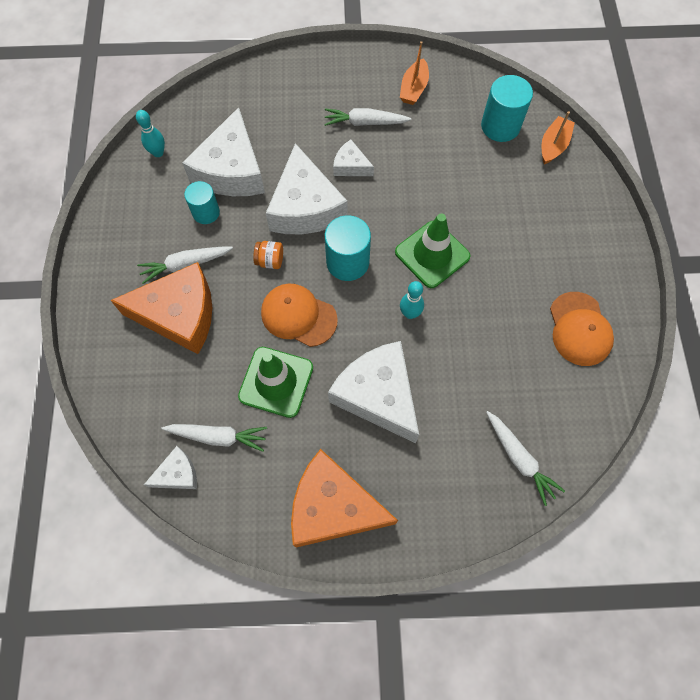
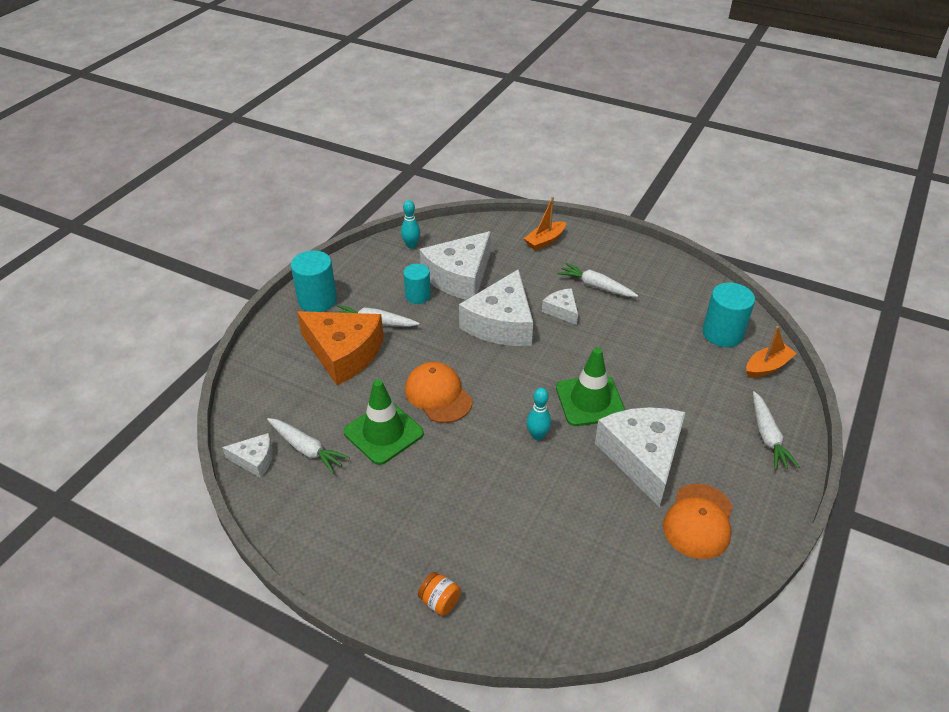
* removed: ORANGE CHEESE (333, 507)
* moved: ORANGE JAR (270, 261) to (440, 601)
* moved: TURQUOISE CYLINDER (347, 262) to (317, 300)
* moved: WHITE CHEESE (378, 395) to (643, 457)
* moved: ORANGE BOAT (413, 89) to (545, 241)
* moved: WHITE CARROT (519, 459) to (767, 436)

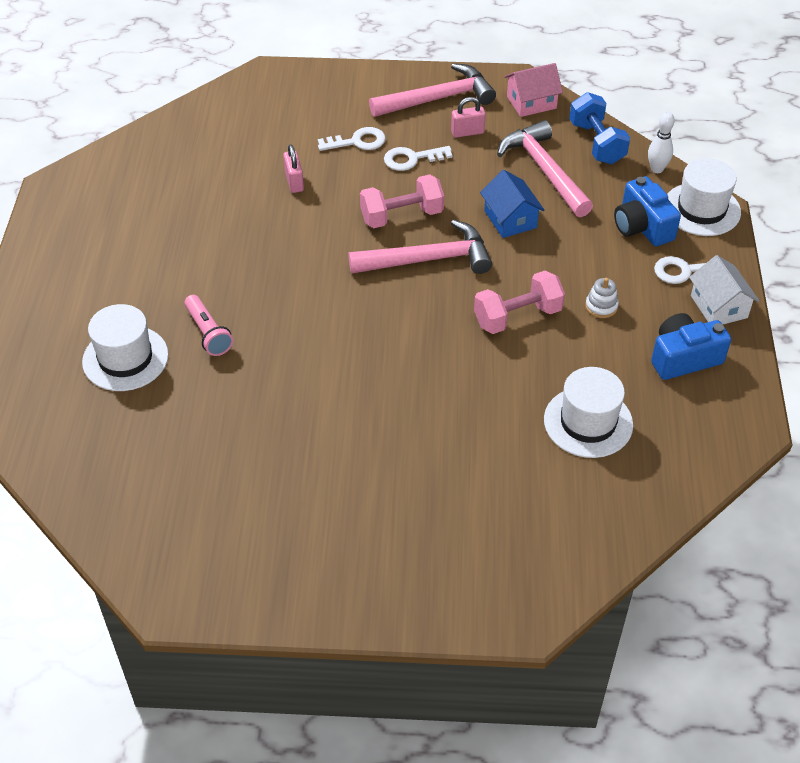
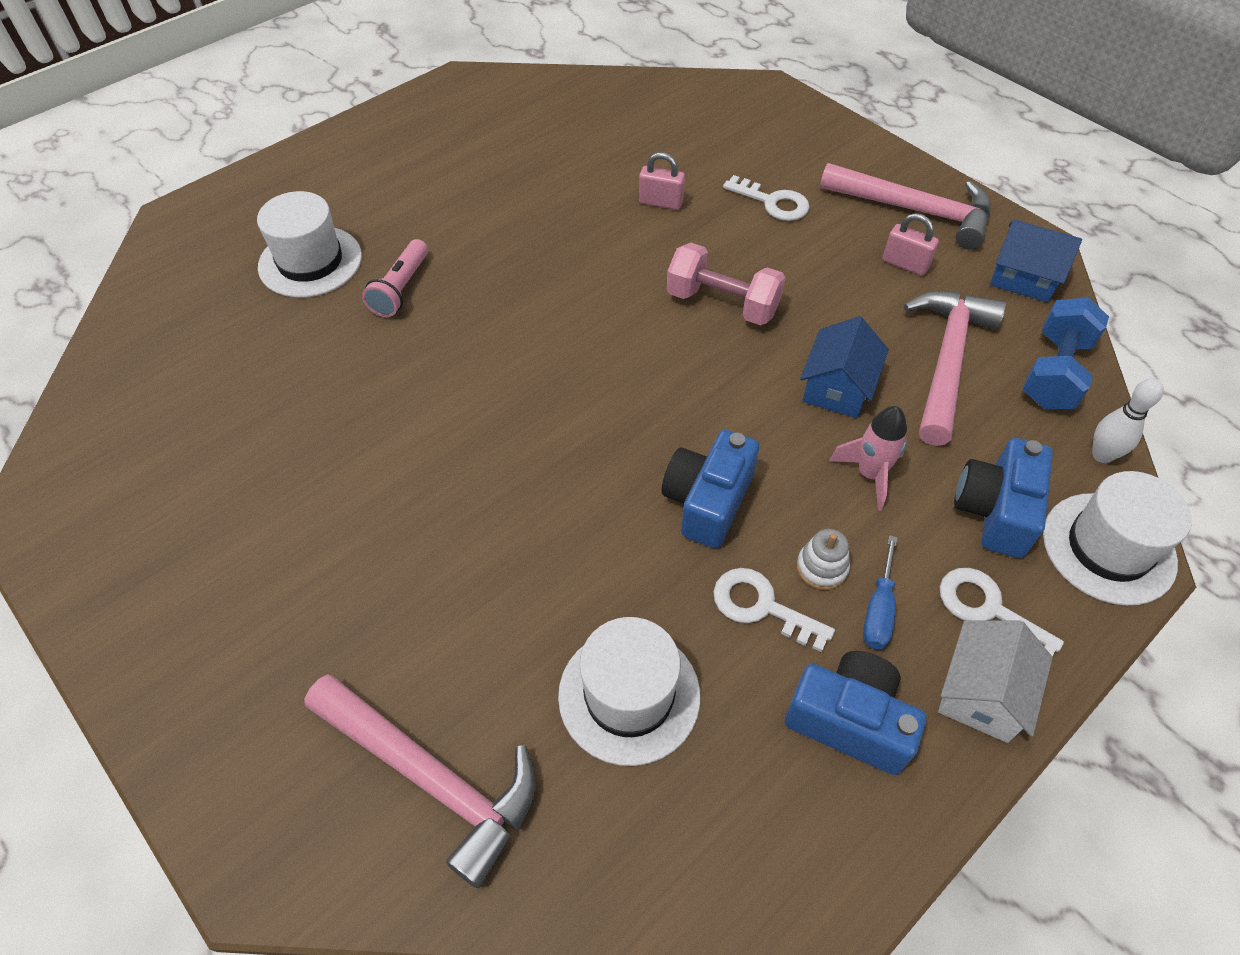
* added: PINK ROCKET (870, 474)
* added: BLUE SCREWDRIVER (878, 610)
* moved: PINK HAMMER (429, 259) to (432, 778)
* moved: WHITE KEY (412, 159) to (761, 607)
* replaced: PINK DUMBBELL (517, 316) to BLUE CAMERA (707, 501)
* recoloured: PINK HOUSE (531, 102) to BLUE HOUSE (1023, 278)
* turned: PINK PADLOCK (294, 182) = (660, 202) 75 degrees clockwise

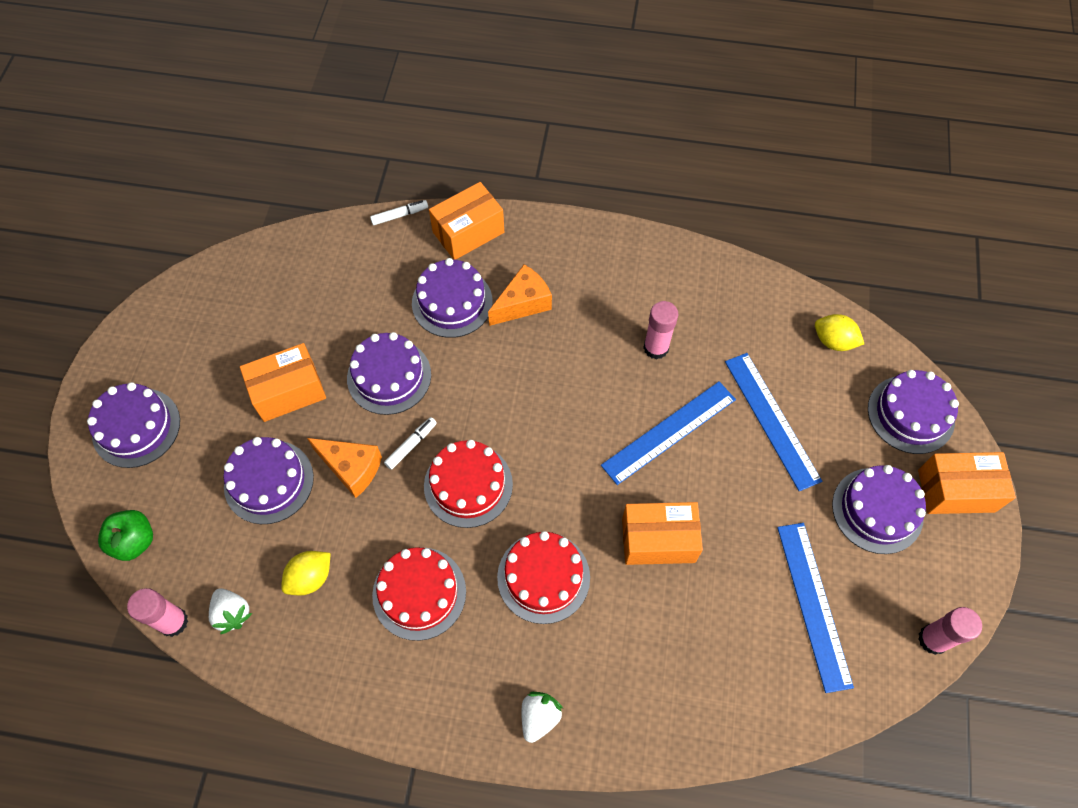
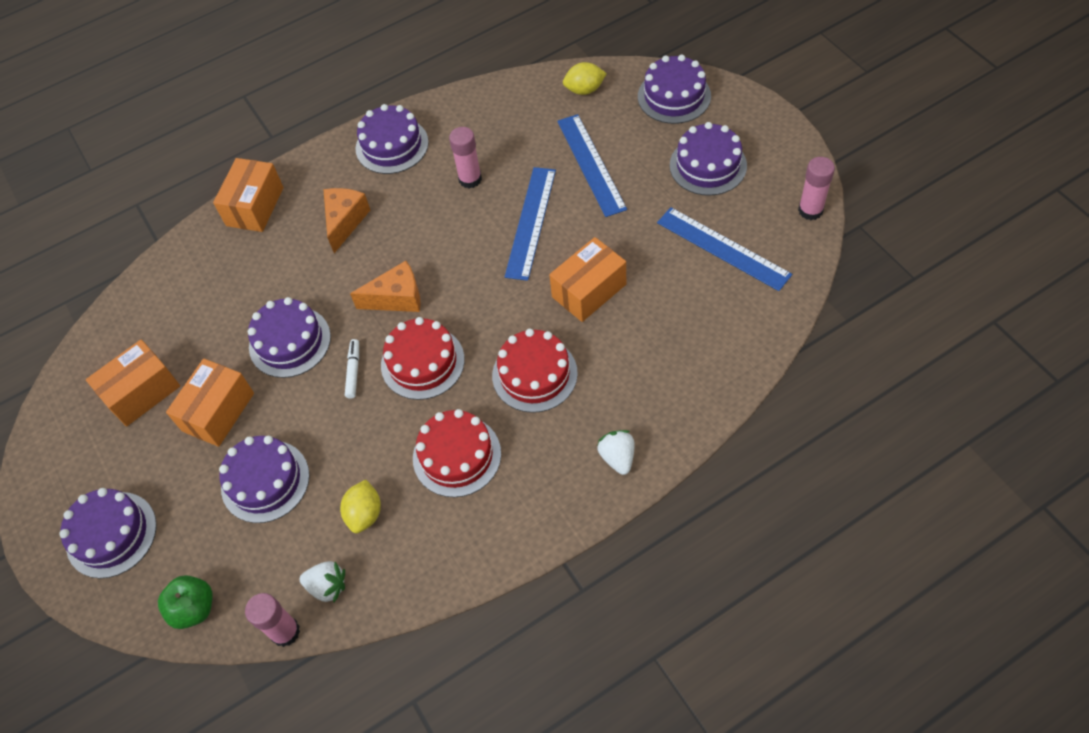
* removed: WHITE MARKER (400, 215)
* moved: ORANGE CHEESE (351, 468) to (397, 298)
* moved: PURPLE CAKE (452, 302) to (392, 145)
* moved: ORANGE BOX (956, 491) to (142, 392)
* turned: BLUE RULER (771, 420) = (591, 164) 45 degrees clockwise

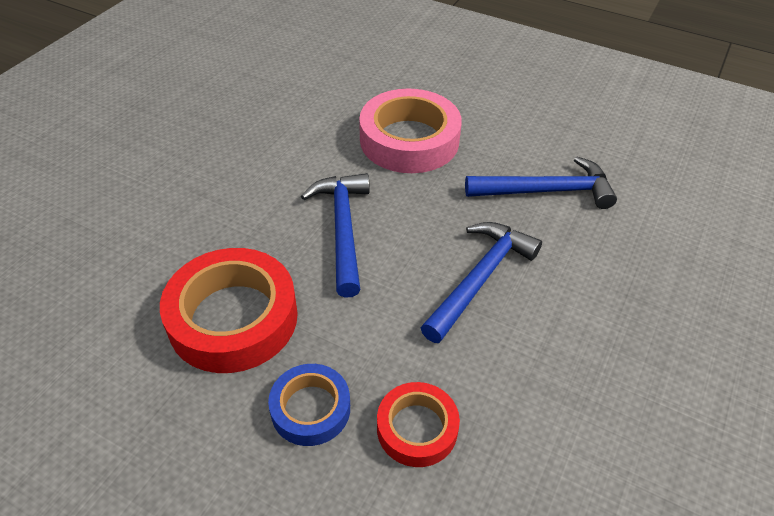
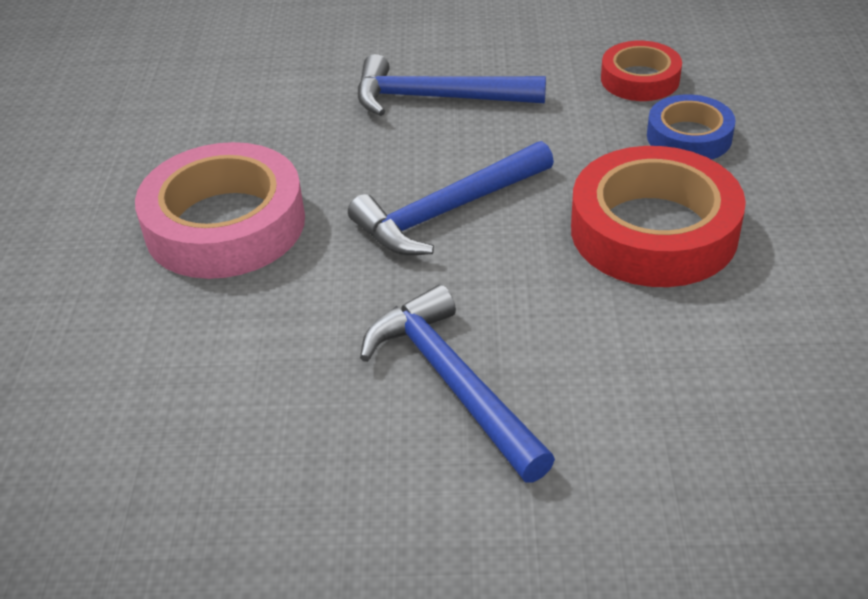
* moved: BLUE HAMMER (547, 191) to (452, 381)

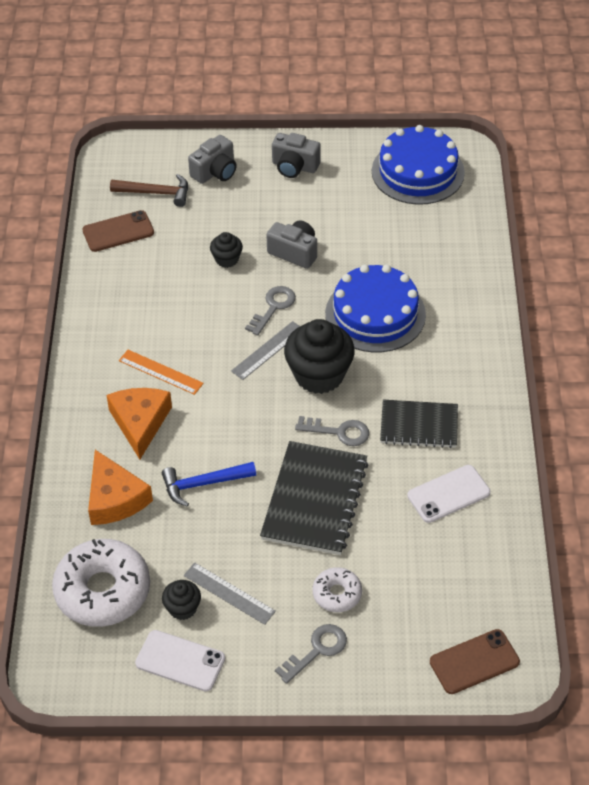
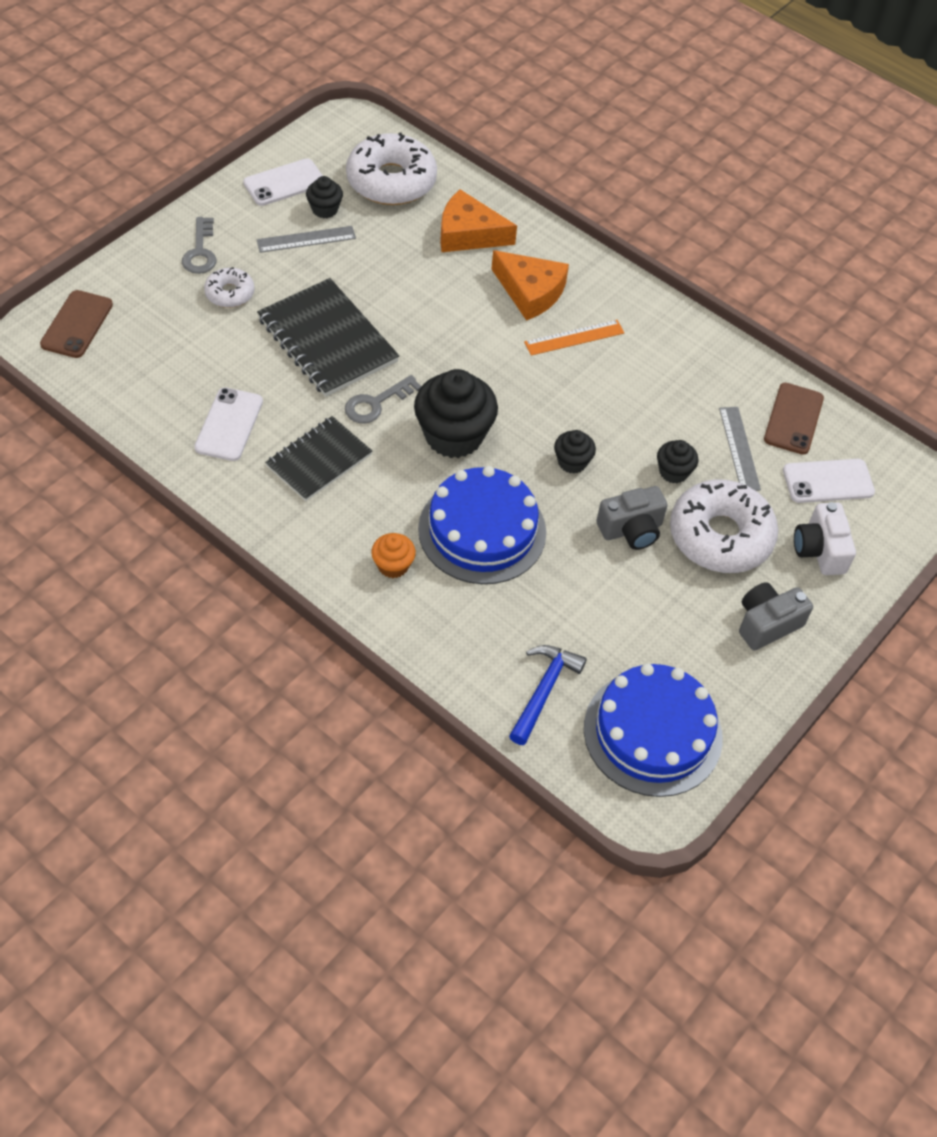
* added: ORANGE CUPCAKE (393, 565)
* added: WHITE DONUT (720, 536)
* moved: BLUE HAMMER (203, 484) to (544, 691)
* moved: GREY RULER (268, 350) to (739, 448)
* replaced: BROWN HAMMER (156, 193) to WHITE PHONE (828, 481)
* replaced: GREY KEY (273, 307) to BLACK CUPCAKE (572, 462)
* recoloured: GREY CAMERA (215, 172) to WHITE CAMERA (819, 550)

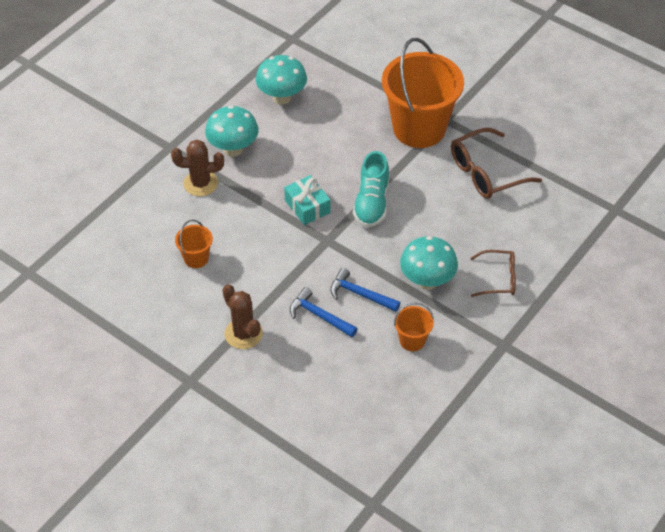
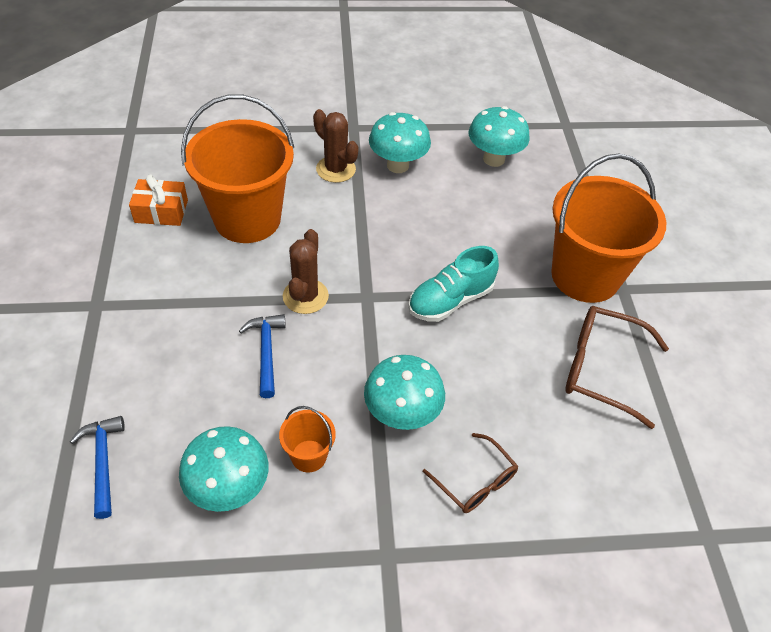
* removed: TURQUOISE GIFT (307, 206)
* added: ORANGE GIFT (161, 211)
* added: TURQUOISE MUSHROOM (229, 489)
* moved: BROWN CACTUS (243, 334) to (305, 296)
* moved: BLUE HAMMER (360, 294) to (103, 462)
* resized: ORANGE BUCKET (196, 258) = (247, 219) x2.32

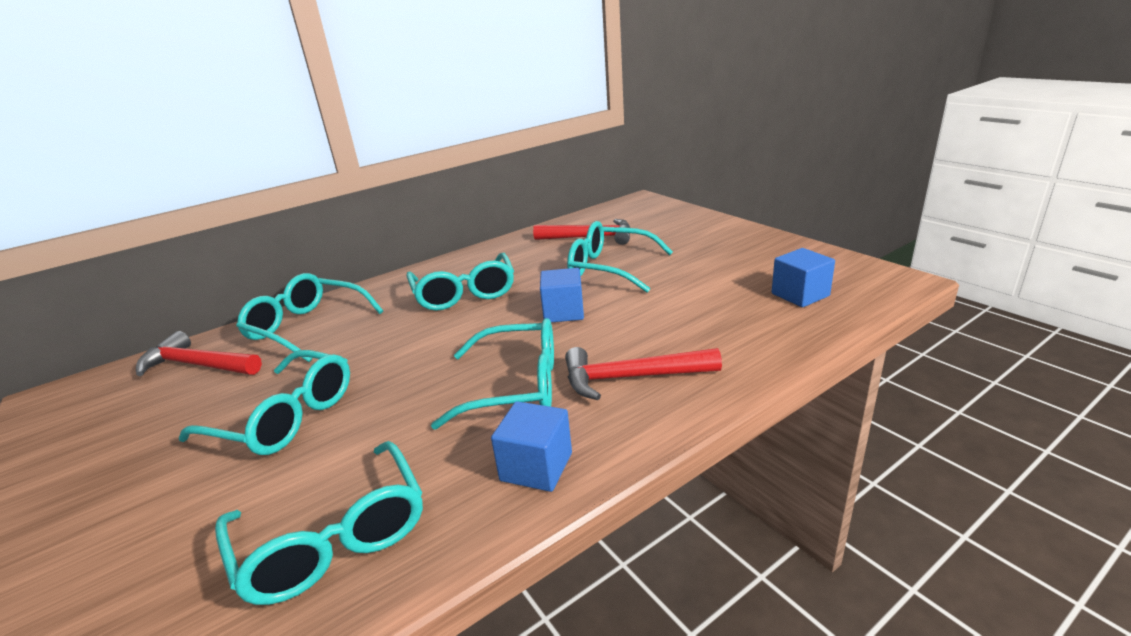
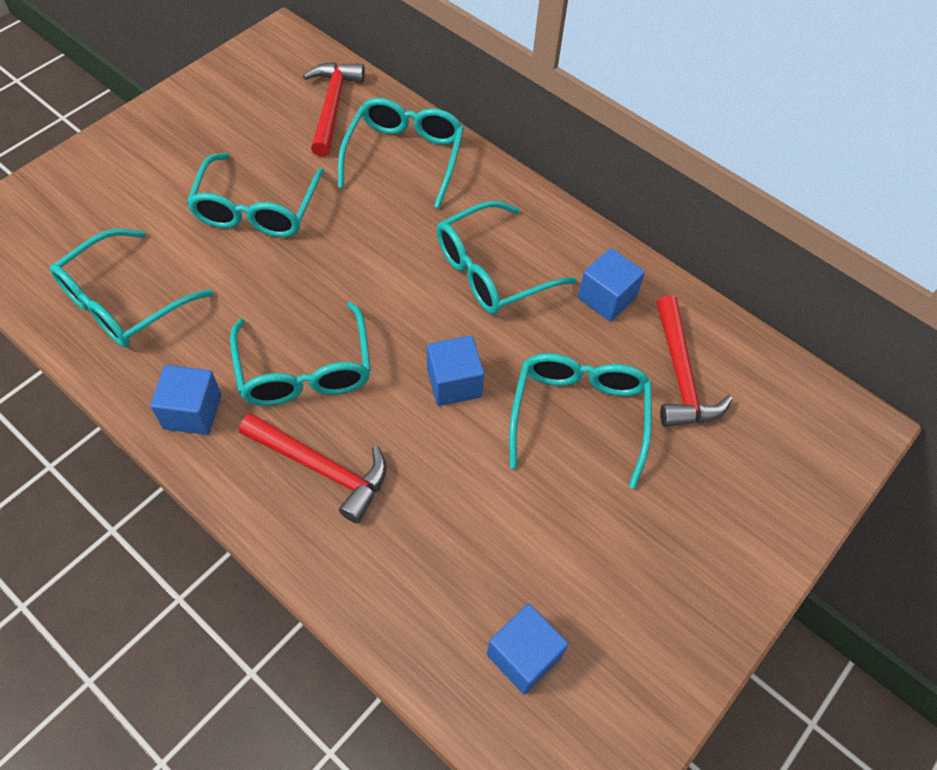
* added: BLUE CUBE (606, 298)
* turned: RED HAMMER (630, 378) = (322, 468) 135 degrees clockwise

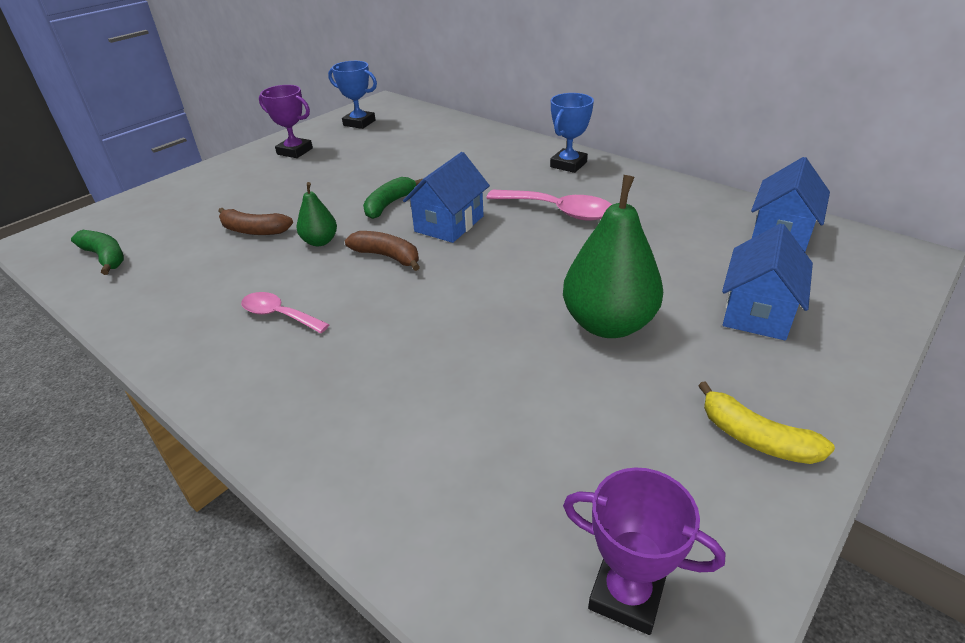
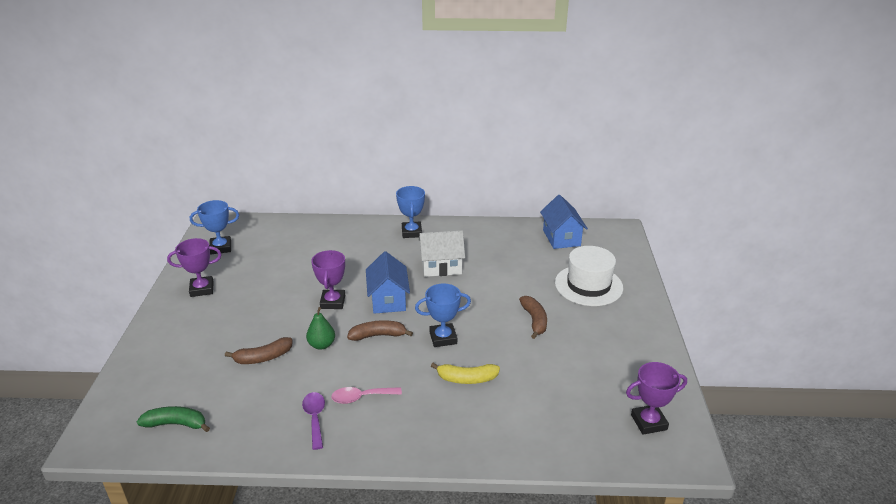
* added: PURPLE SPOON (315, 418)
* added: BLUE TROPHY (443, 338)
* moved: YELLOW BANANA (755, 438) to (466, 379)
* replaced: GREEN BANANA (389, 204) to PURPLE TROPHY (333, 302)
* replaced: PINK SPOON (558, 211) to WHITE HOUSE (441, 267)
* replaced: GREEN PEAR (608, 324) to BROWN BANANA (534, 320)
* replaced: BLUE HOUSE (757, 312) to WHITE HAT (588, 285)

